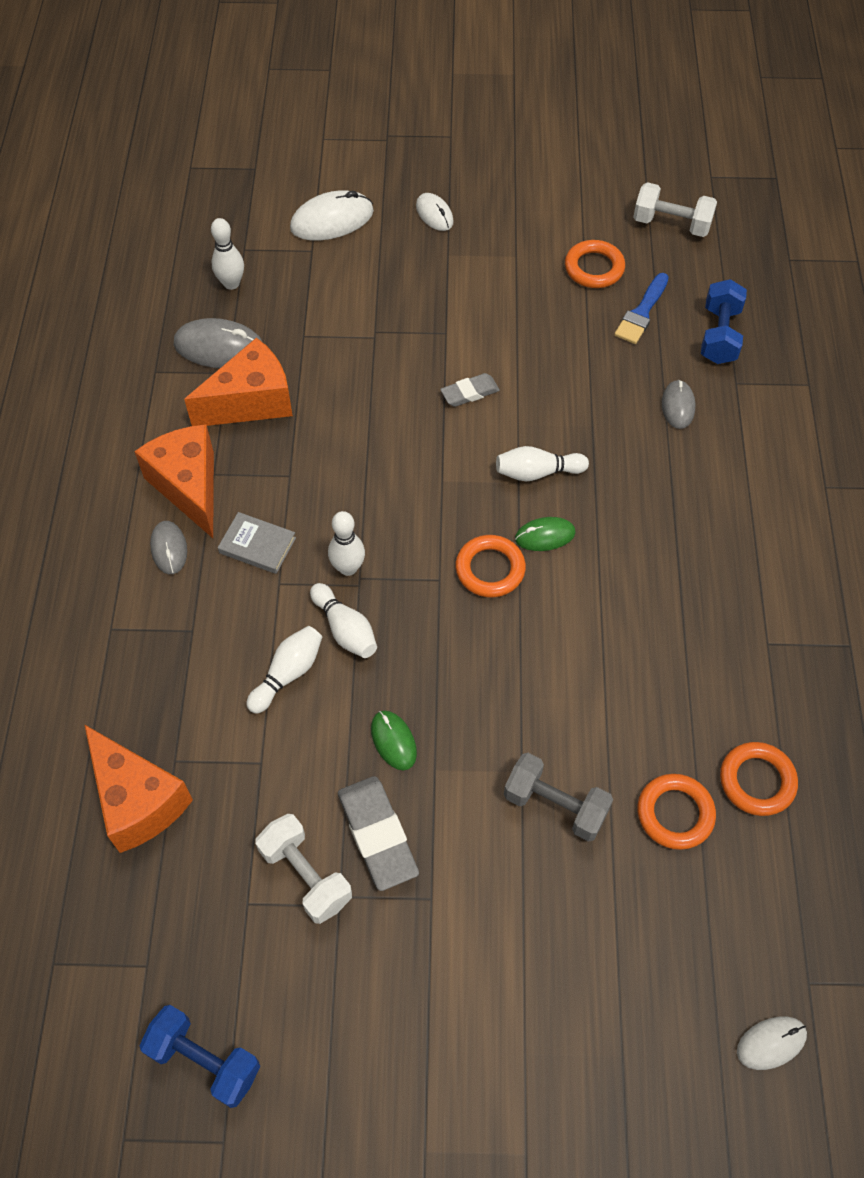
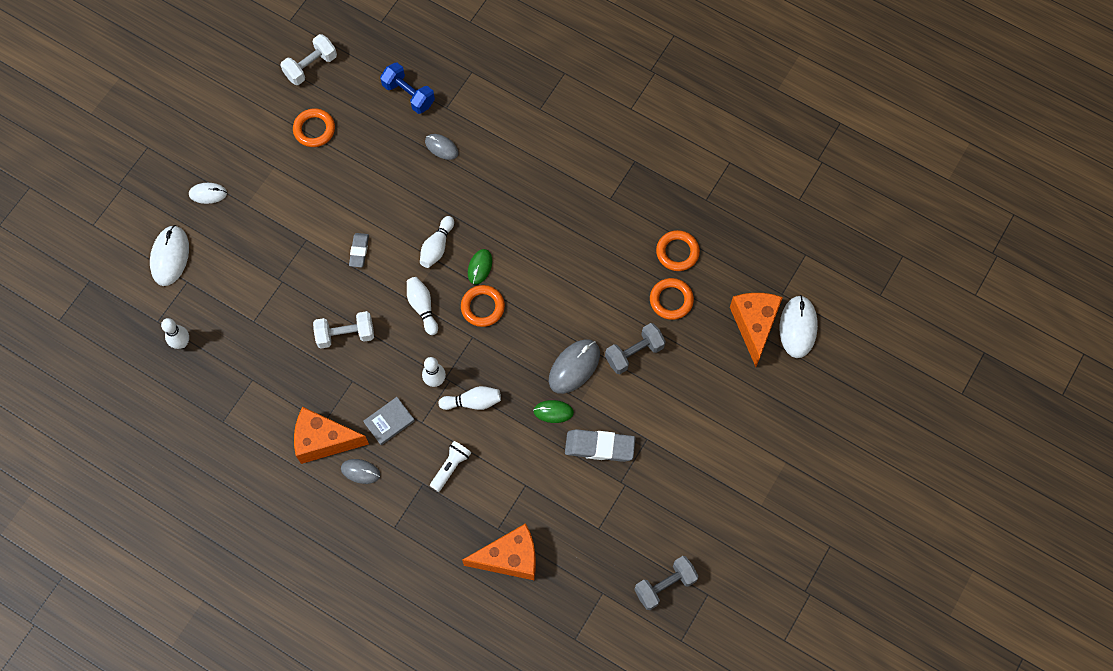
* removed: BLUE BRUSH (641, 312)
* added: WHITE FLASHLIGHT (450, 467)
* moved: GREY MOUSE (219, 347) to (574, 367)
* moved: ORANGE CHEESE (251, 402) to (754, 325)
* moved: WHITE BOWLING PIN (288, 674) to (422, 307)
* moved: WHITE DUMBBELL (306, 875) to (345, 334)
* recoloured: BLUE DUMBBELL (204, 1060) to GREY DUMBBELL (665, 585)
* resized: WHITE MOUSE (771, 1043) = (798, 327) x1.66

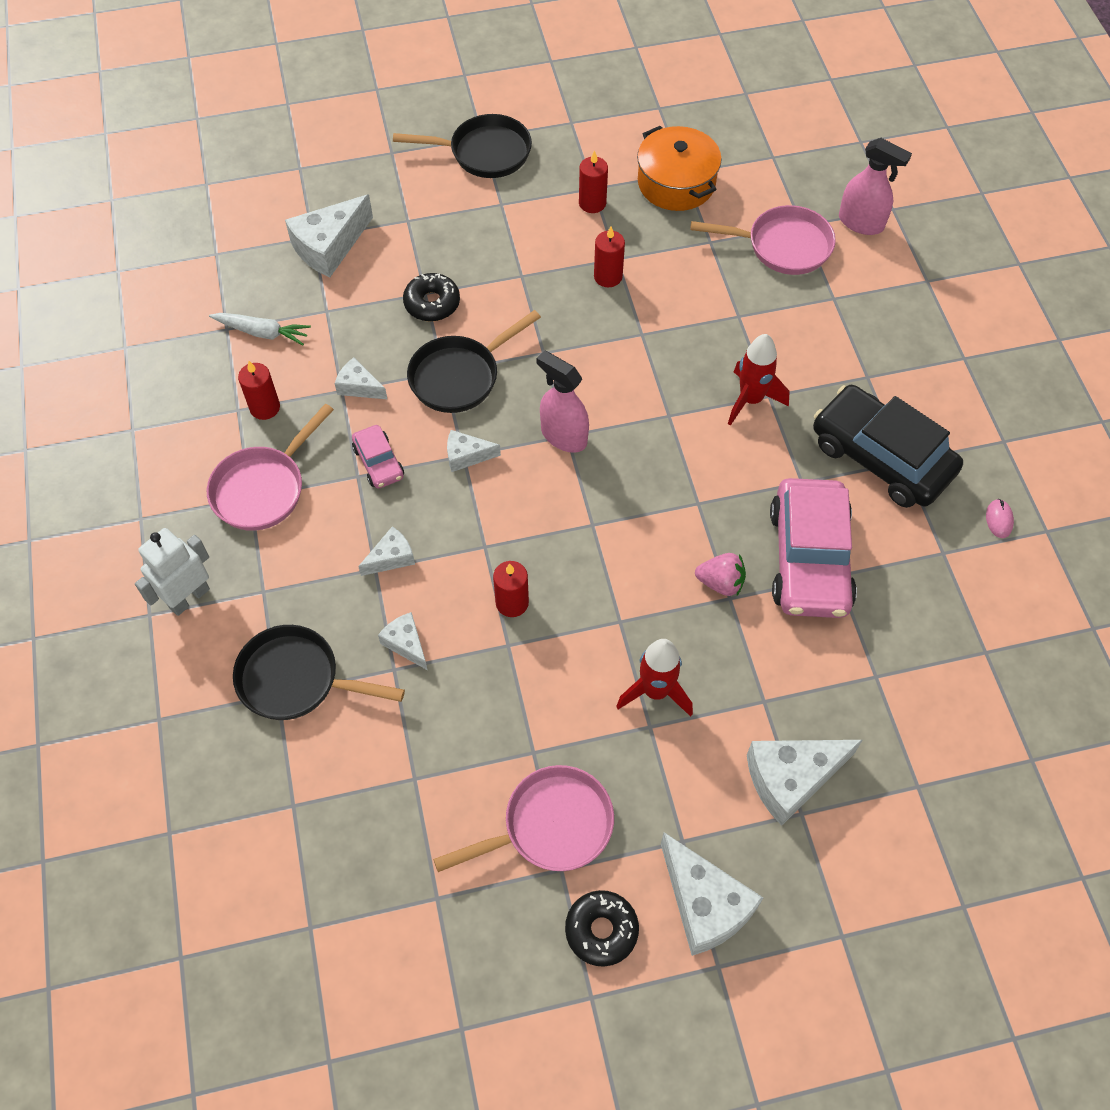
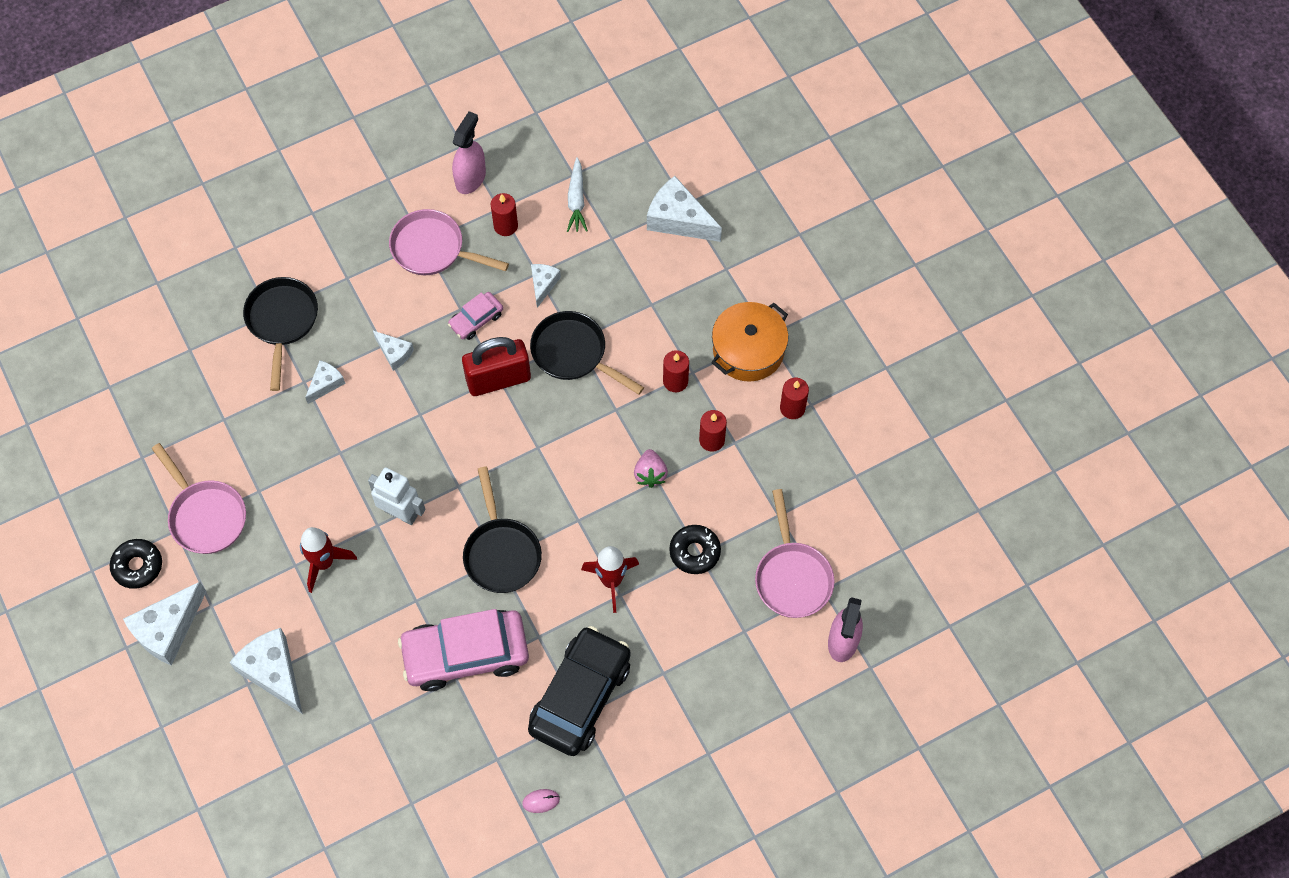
* moved: WHITE ROBOT (189, 598) to (401, 513)
* moved: BLACK PAN (484, 153) to (501, 553)
* moved: BLACK DONUT (432, 303) to (694, 552)
* moved: RED CANDLE (512, 603) to (675, 381)
* moved: PINK SPRAY BOTTLE (563, 436) to (470, 178)
* moved: ORANGE POT (676, 183) to (748, 350)
* moved: PINK STRAWBERRY (720, 583) to (650, 474)
* replaced: WHITE CHEESE (466, 456) to RED PADLOCK (498, 379)

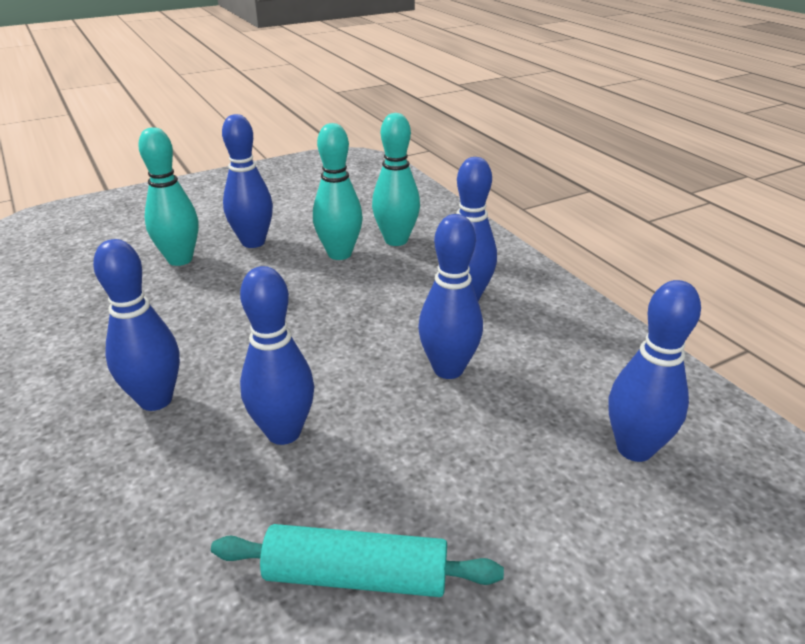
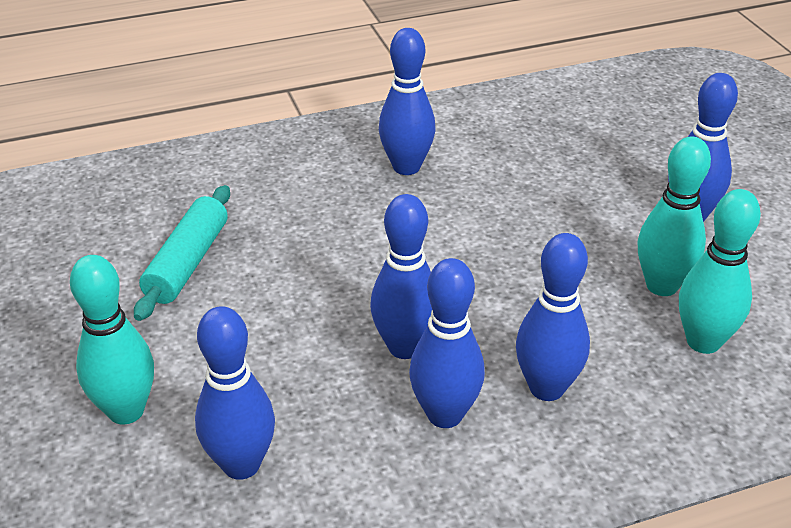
* moved: TURQUOISE BOWLING PIN (180, 259) to (126, 411)
* moved: BLUE BOWLING PIN (284, 432) to (445, 414)

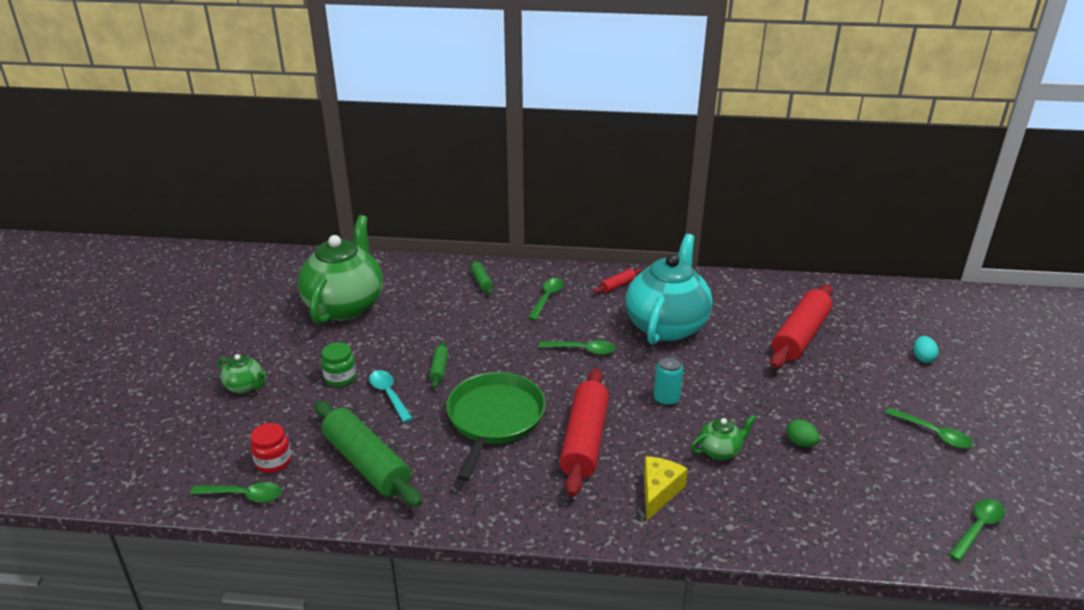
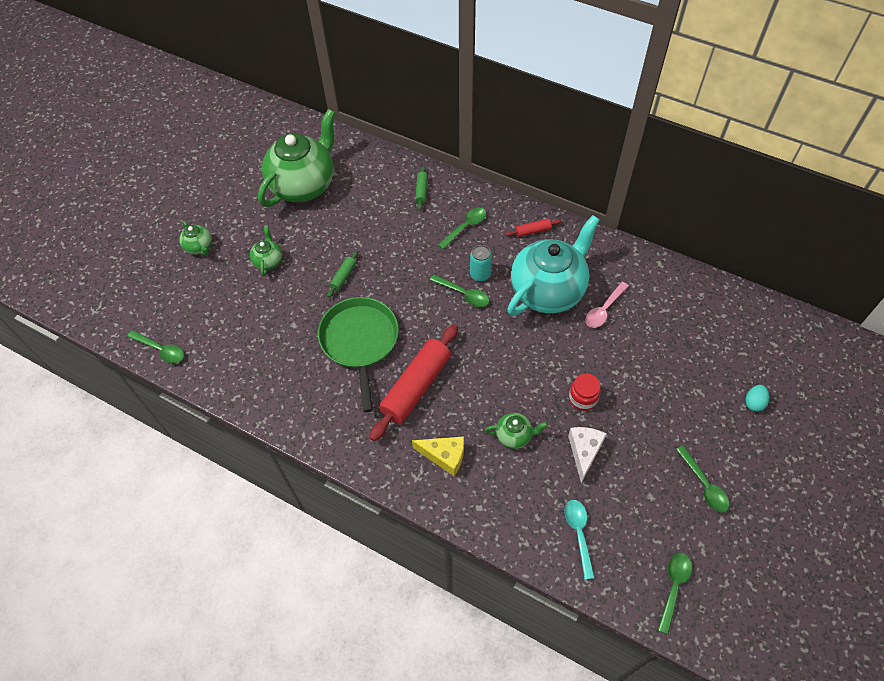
* removed: GREEN ROLLING PIN (367, 463)
* removed: RED ROLLING PIN (800, 336)
* added: PINK SPOON (604, 309)
* moved: RED JAR (273, 462) to (582, 398)
* moved: TURQUOISE SPOON (389, 395) to (579, 534)
* moved: TURQUOISE CAN (666, 399) to (480, 274)
* replaced: GREEN JAR (340, 378) to GREEN TEAPOT (268, 261)
* replaced: GREEN EGG (800, 443) to WHITE CHEESE (584, 452)
* turned: GREEN PAN (494, 419) = (360, 342) 45 degrees counterclockwise
* turned: YELLOW CHEESE (659, 492) = (444, 456) 60 degrees clockwise
* turned: GREEN SPOON (977, 528) = (673, 587) 45 degrees counterclockwise

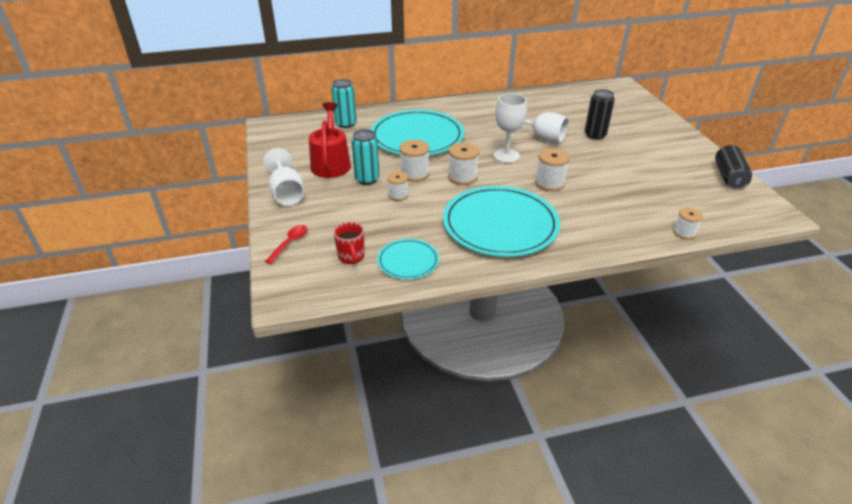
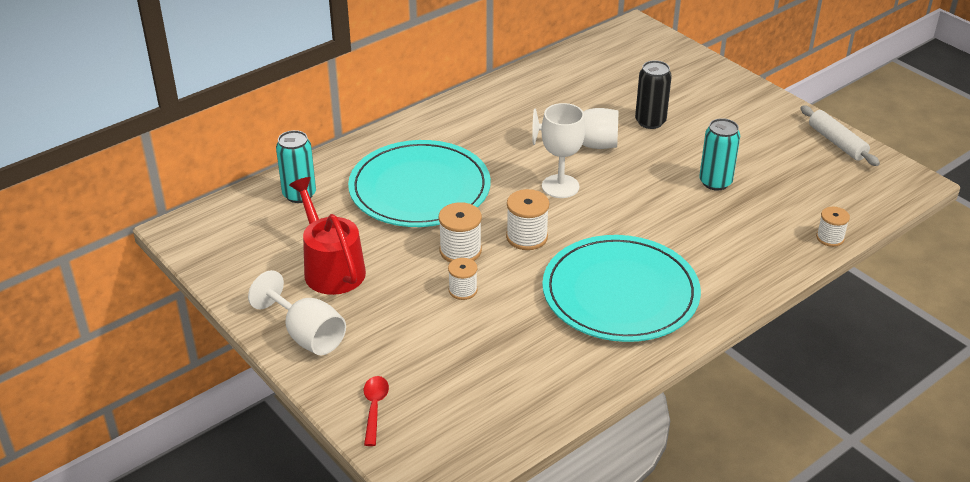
* removed: RED MUG (351, 257)
* removed: TURQUOISE PLATE (408, 261)
* removed: WHITE SPOOL (549, 183)
* moved: TURQUOISE CAN (367, 179) to (715, 182)
* replaced: BLACK CAN (729, 177) to WHITE ROLLING PIN (836, 143)

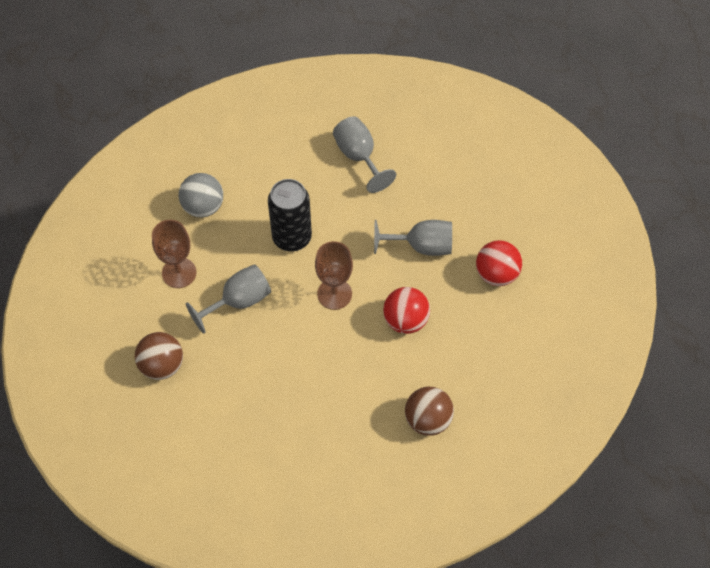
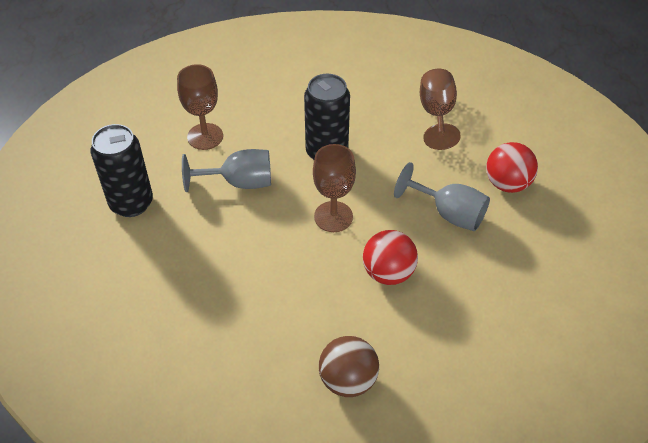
* removed: GREY BALL (203, 206)
* moved: RED BALL (496, 274) to (507, 183)
* replaced: BROWN BALL (162, 365) to BLACK CAN (131, 203)
* recoloured: GREY GOBLET (359, 156) to BROWN GOBLET (436, 114)

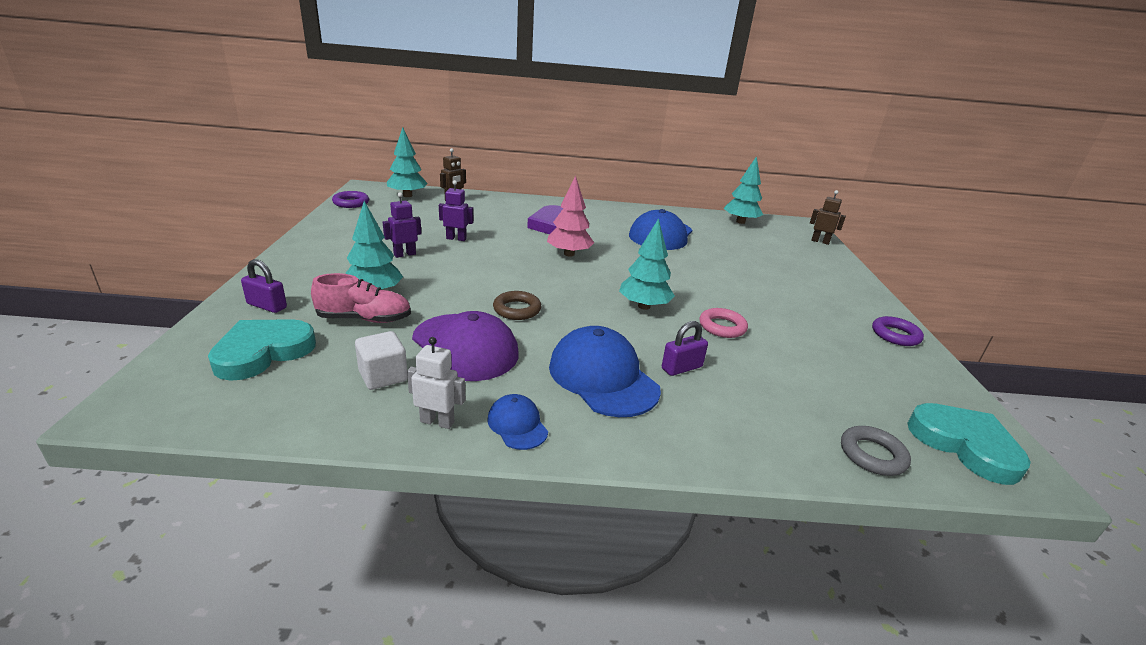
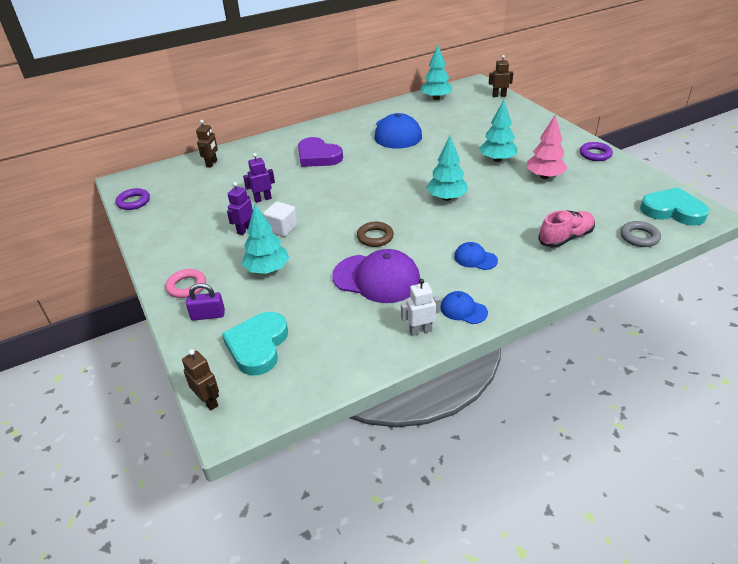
* removed: PURPLE PADLOCK (681, 368)
* added: BROWN ROBOT (208, 401)
* moved: PINK SHOE (364, 319) to (565, 238)
* moved: WHITE CUBE (383, 376) to (282, 229)
* moved: TURQUOISE TREE (407, 195) to (497, 159)
* moved: PINK TREE (569, 254) to (544, 176)
* moved: PINK RING (722, 327) to (186, 286)
* resized: BLUE CAP (603, 377) = (475, 258) x0.50

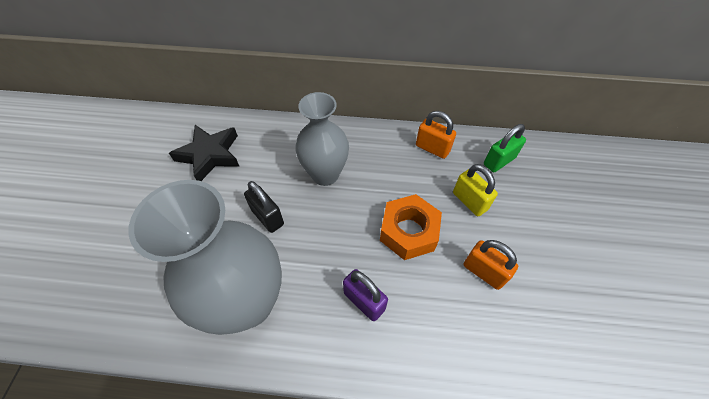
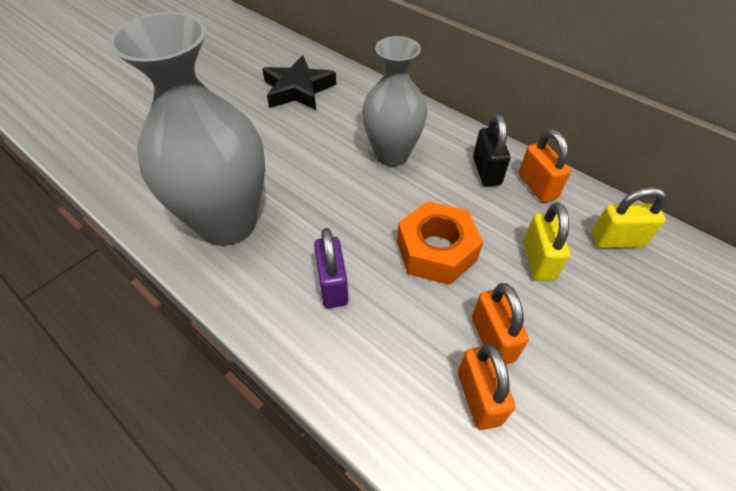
* added: ORANGE PADLOCK (479, 397)
* moved: BLACK PADLOCK (267, 217) to (486, 171)
* recoloured: GREEN PADLOCK (499, 161) to YELLOW PADLOCK (617, 240)

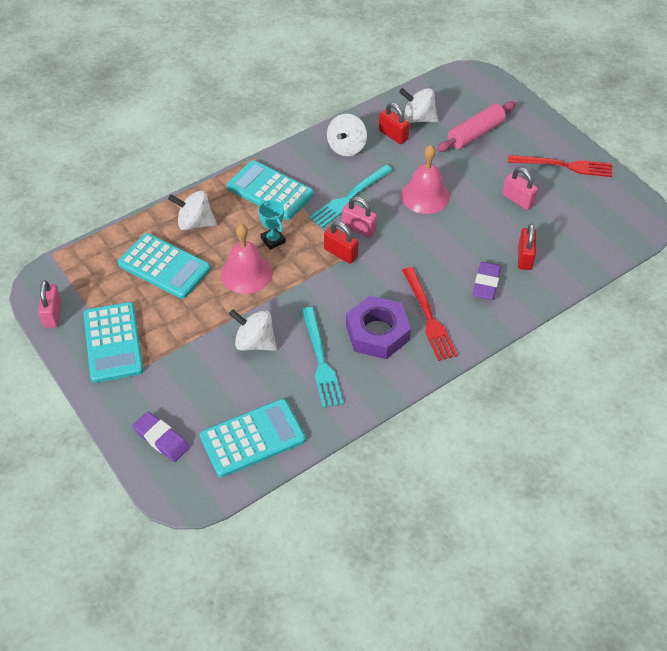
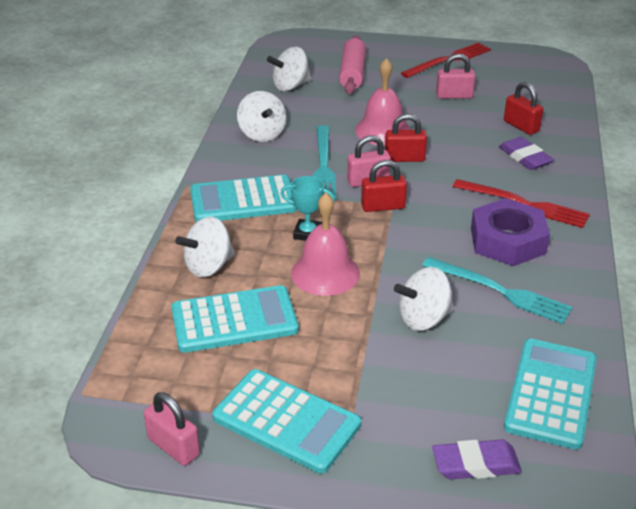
* moved: RED PADLOCK (393, 135) to (404, 158)

